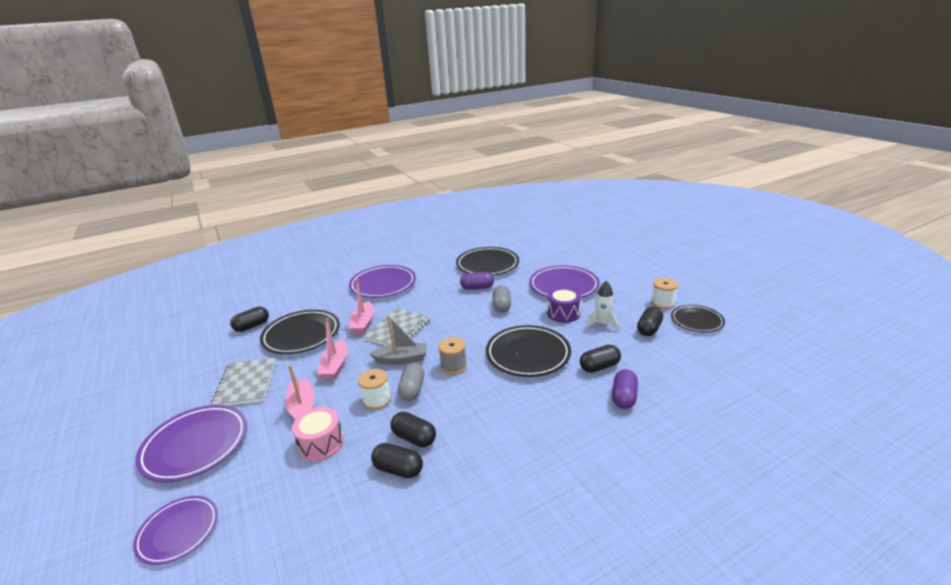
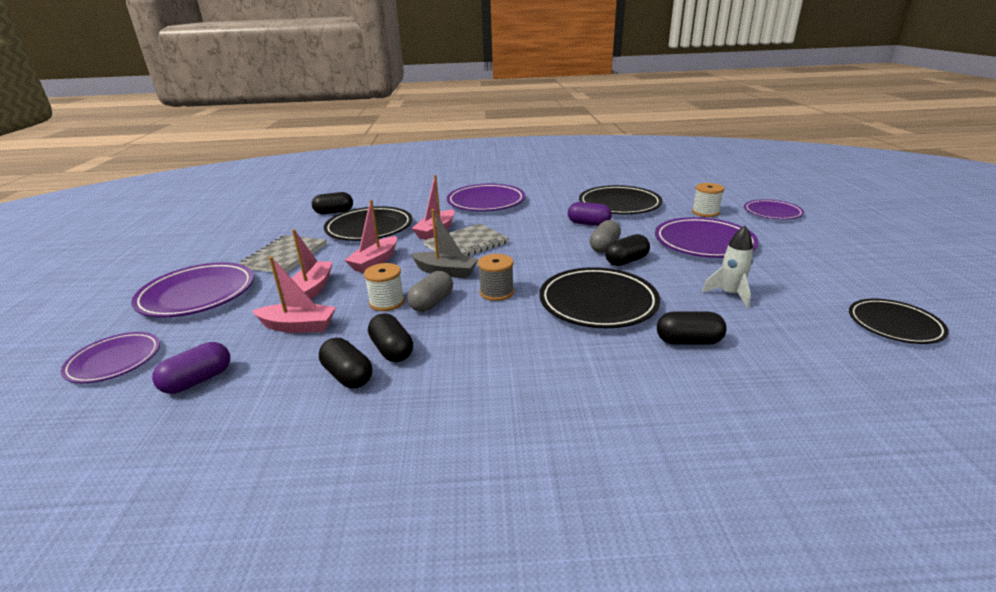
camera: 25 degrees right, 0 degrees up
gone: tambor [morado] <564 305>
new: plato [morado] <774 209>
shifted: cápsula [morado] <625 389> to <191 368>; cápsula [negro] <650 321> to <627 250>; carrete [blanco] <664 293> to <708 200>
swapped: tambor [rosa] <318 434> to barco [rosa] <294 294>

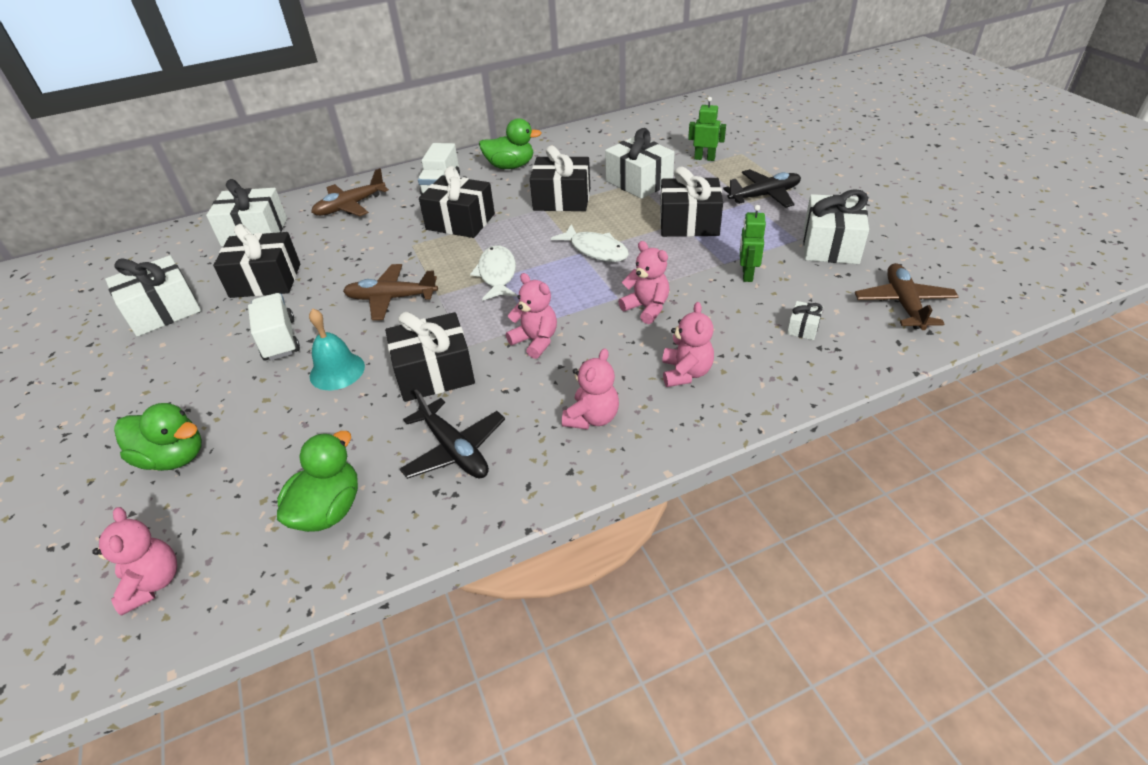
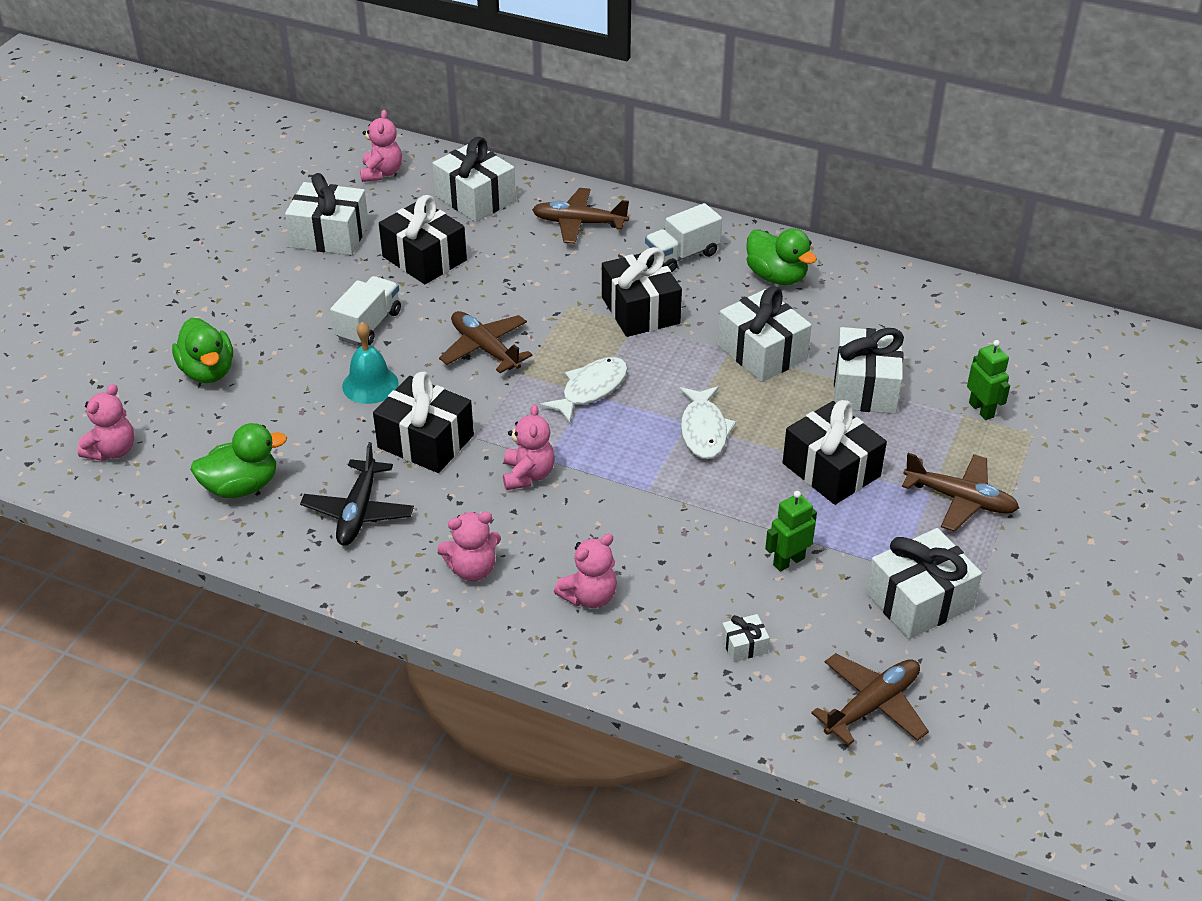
camera: 45 degrees right, 0 degrees up
shifted: osito [rosa] <644 282> to <381 146>
repainted: regalo [negro] <560 178> to regalo [blanco] <765 334>; avión [negro] <762 188> to avión [marrón] <960 492>

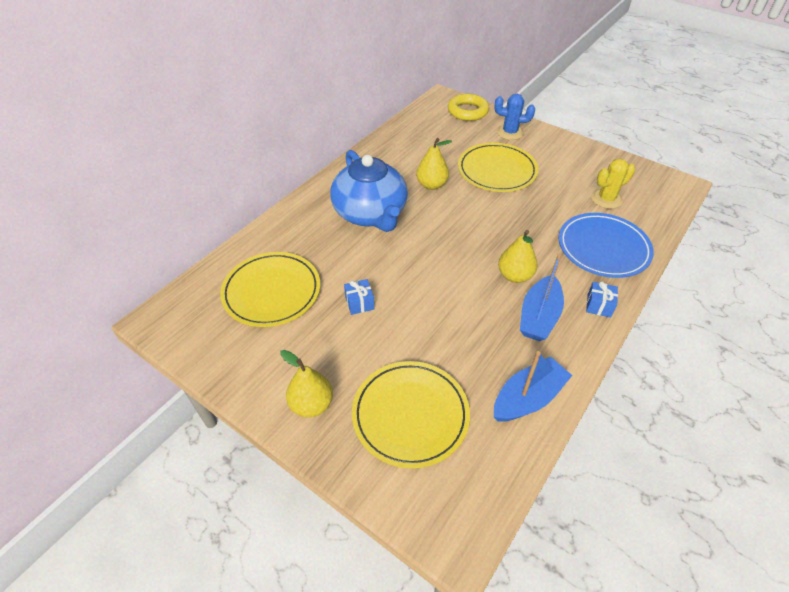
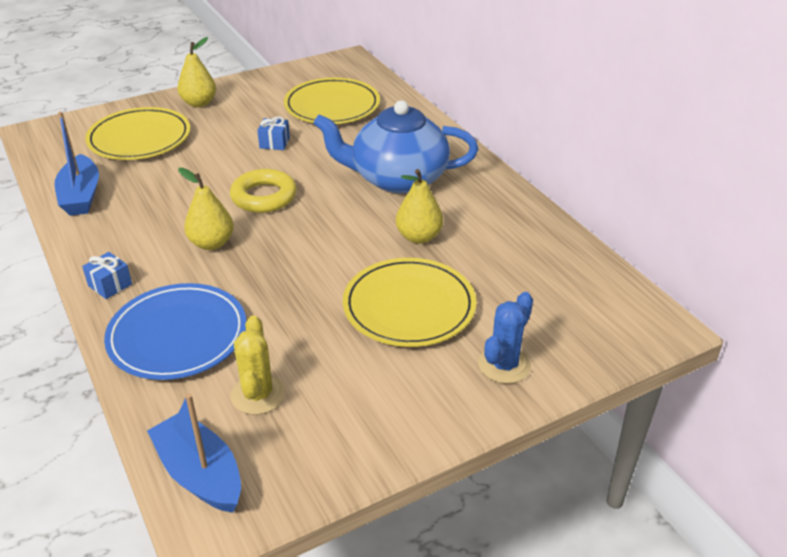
camera: 115 degrees right, 10 degrees down
shifted: barco [azul] <542 297> to <194 453>; anillo [amarillo] <468 107> to <263 191>

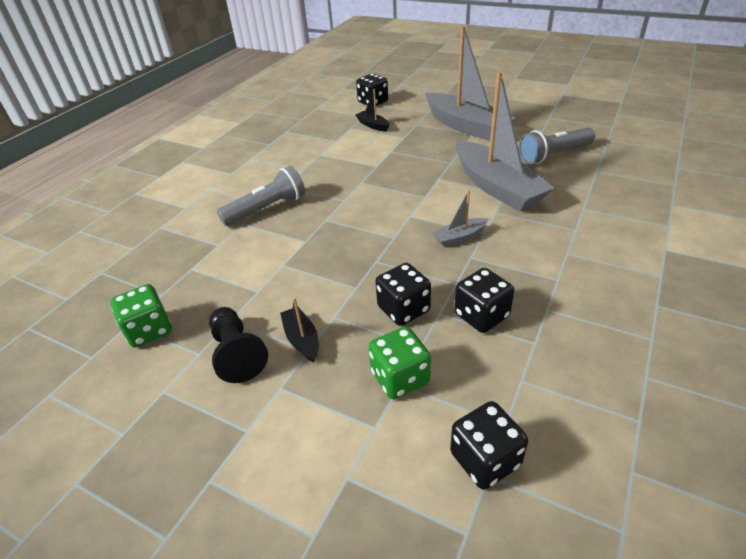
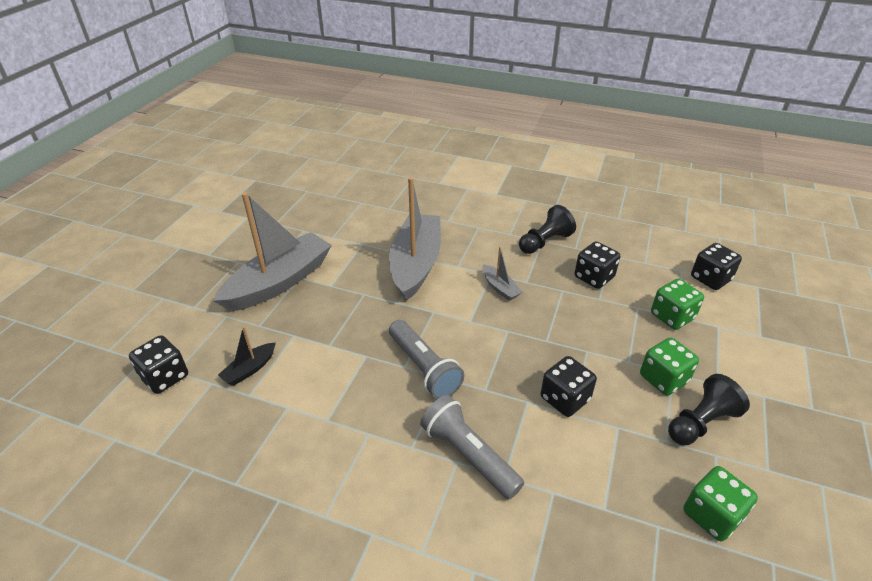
camera: 100 degrees left, 0 degrees up
new: peón [negro] <547 229>
shifted: lámpara de mano [gris] <557 146> to <426 359>; dado [negro] <403 294> to <569 386>
swapped: barco [negro] <299 329> to dado [verde] <669 366>
rotated: barco [gris] <505 142> = <415 239> 45 degrees counterclockwise

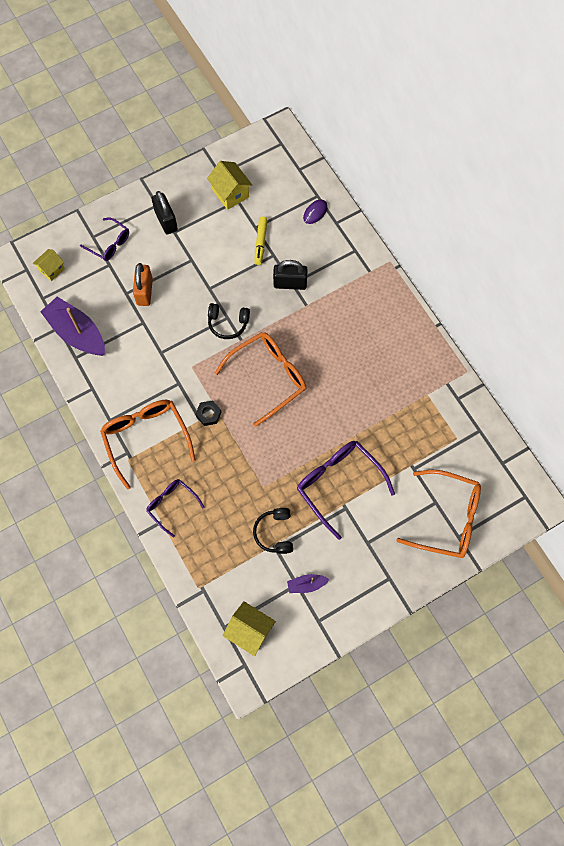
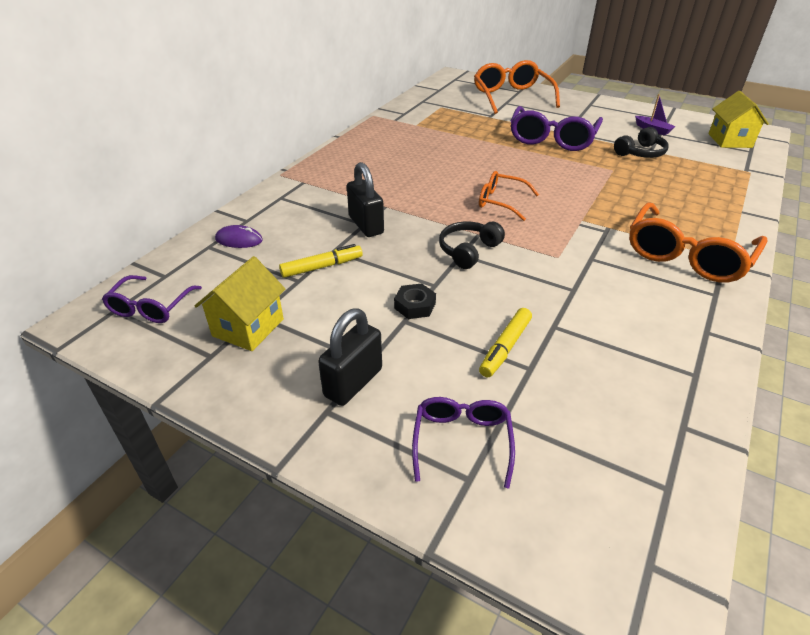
camera: 120 degrees left, 30 degrees down
gone: casa [amarillo] <49 265>; barco [morado] <72 326>
shifted: gafas [morado] <175 508> to <152 299>; tuerca [negro] <208 413> to <415 301>
swapped: candado [naranja] <143 284> to rotulador [amarillo] <505 342>
rotated: auriculares [negro] <229 321> = <472 245> 120 degrees counterclockwise
scaled: gafas [naranja] <260 379> = <509 196> x0.58

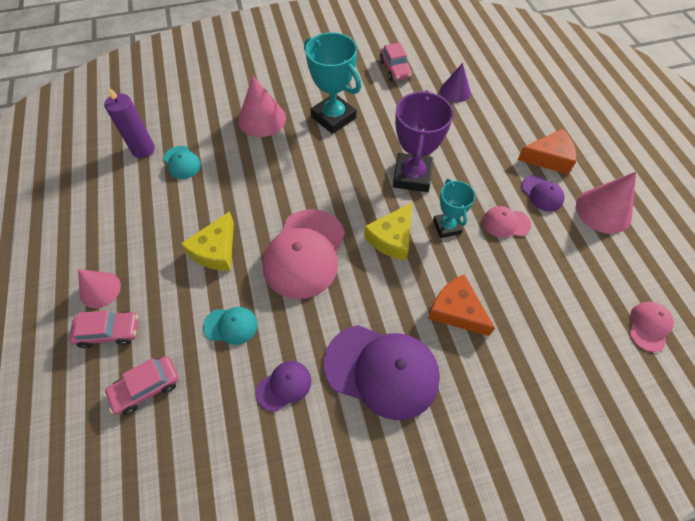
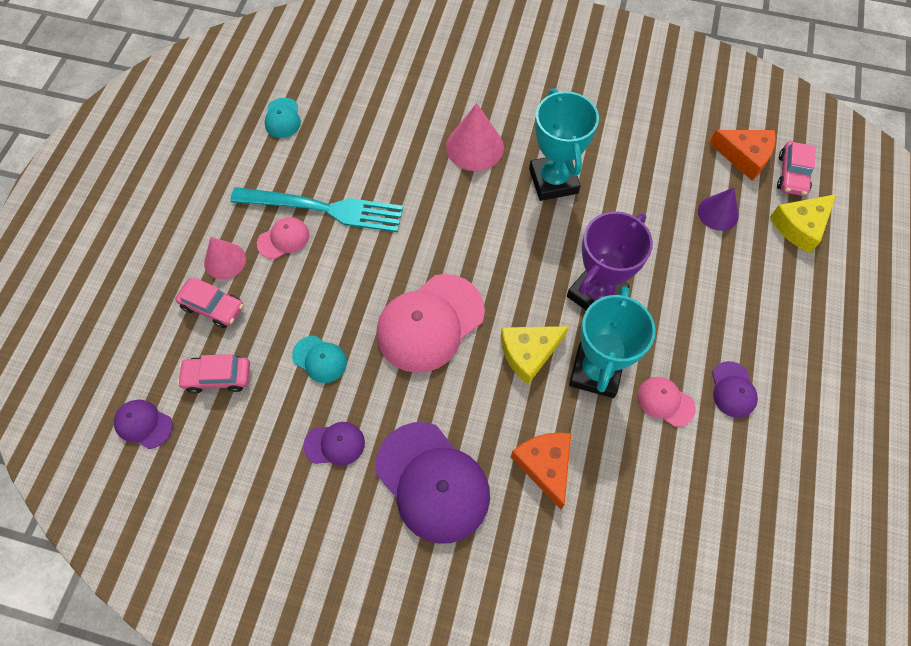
camera: 30 degrees right, 5 degrees up
gone: vela [morado] <129 122>; cono [rosa] <606 203>
new: gorra [morado] <143 424>; tenedor [turquesa] <316 209>
shifted: gorra [rosa] <651 327> to <283 238>; gorra [turquesa] <182 162> to <283 118>; queso [naranja] <547 151> to <742 155>; queso [amarillo] <207 241> to <803 223>; coche [rosa] <396 61> to <796 169>
scaled: trofeo [turquesa] <454 208> = <612 342> x1.68

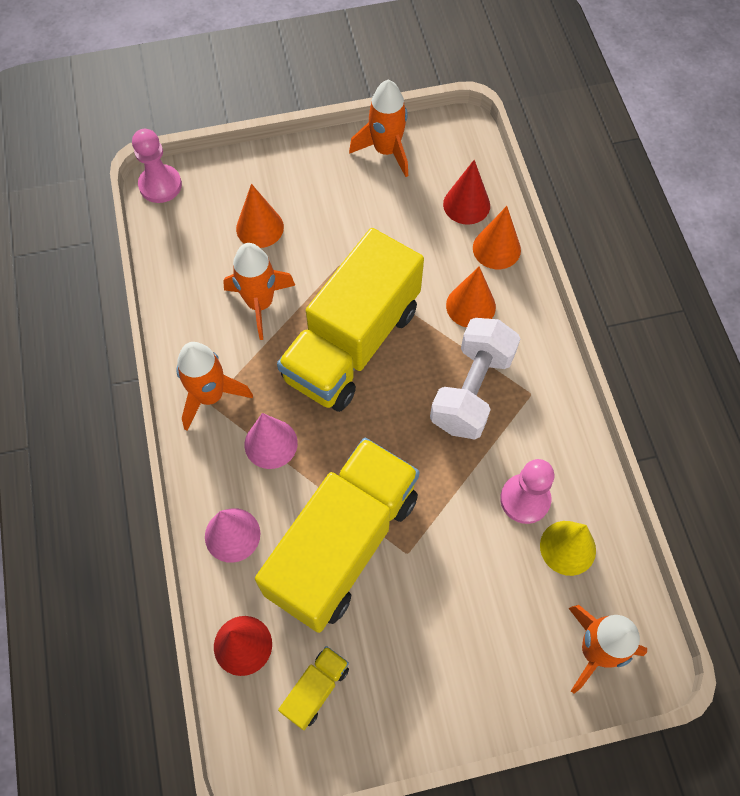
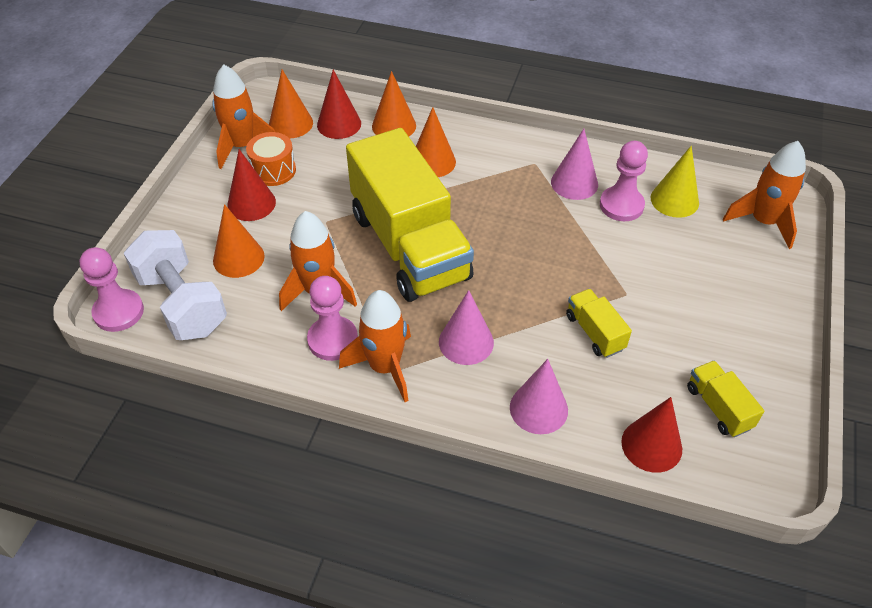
camera: 60 degrees left, 15 degrees down
new: cono [rojo] <251 185>; tambor [naranja] <271 159>; cono [naranja] <291 104>; peón [rosa] <332 318>; cono [rosa] <574 164>
shifted: mancuerna [blanco] <475 378> to <175 285>
scaled: camión [amarillo] <337 535> = <599 323> x0.40

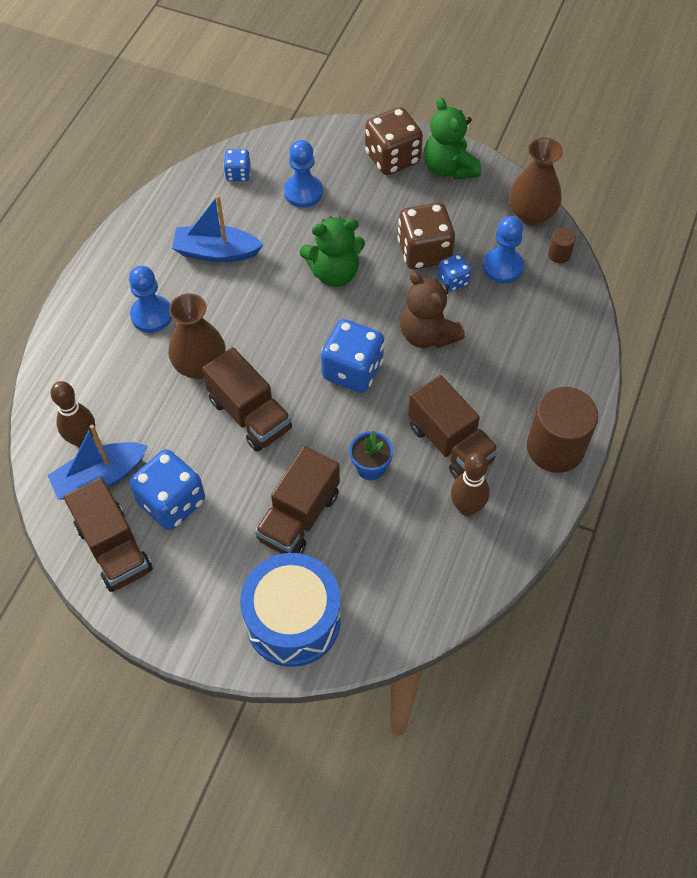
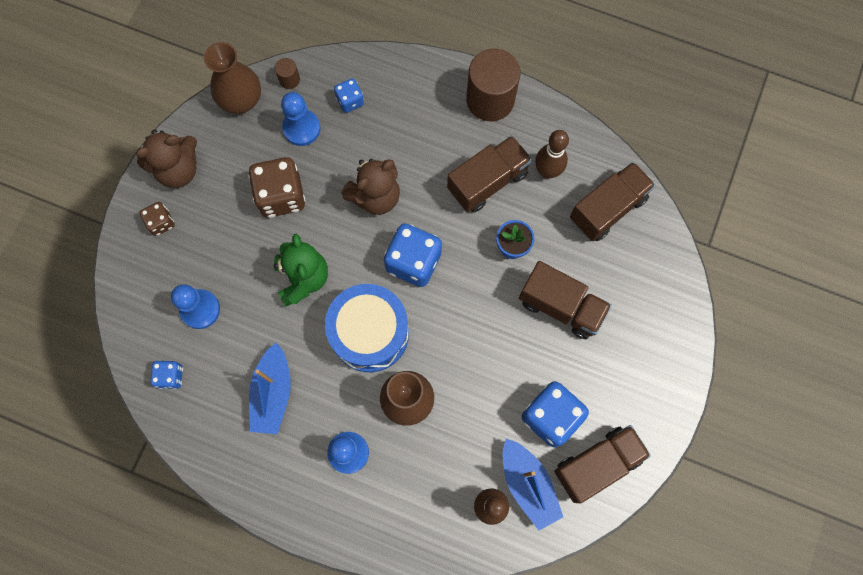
camera: 90 degrees left, 15 degrees up
shifted: tambor [azul] <290 610> to <367 328>; dado [azul] <454 272> to <349 95>; camión [marrón] <247 399> to <613 201>
repainted: osito [verde] <452 138> to osito [marrón] <166 159>
scaled: dado [marrón] <394 141> = <157 219> x0.53

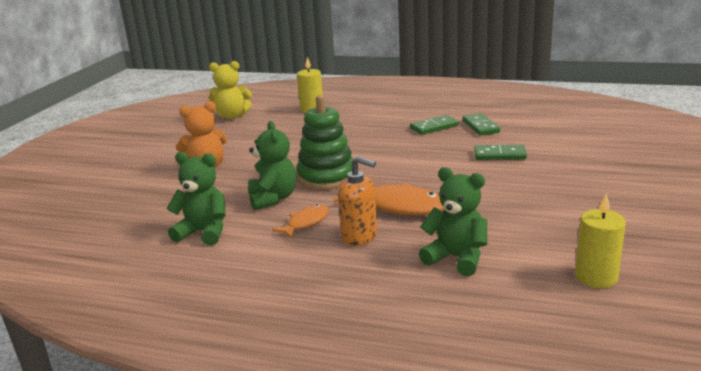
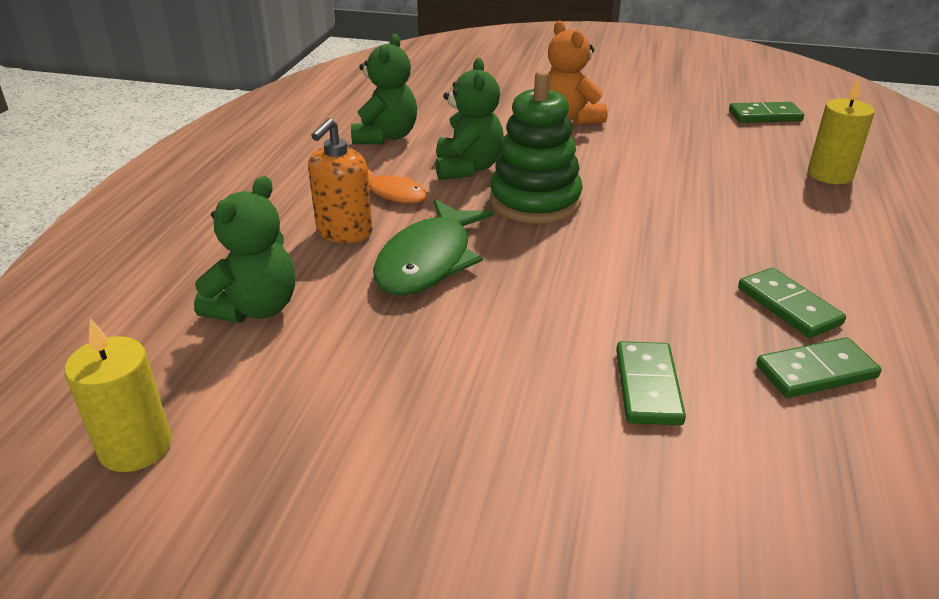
camera: 85 degrees right, 10 degrees up
swapped: osito [amarillo] <230 90> to ficha de dominó [verde] <766 112>
repainted: pez [naranja] <389 199> to pez [verde] <433 247>
rotated: osito [verde] <272 165> = <470 119> 75 degrees counterclockwise

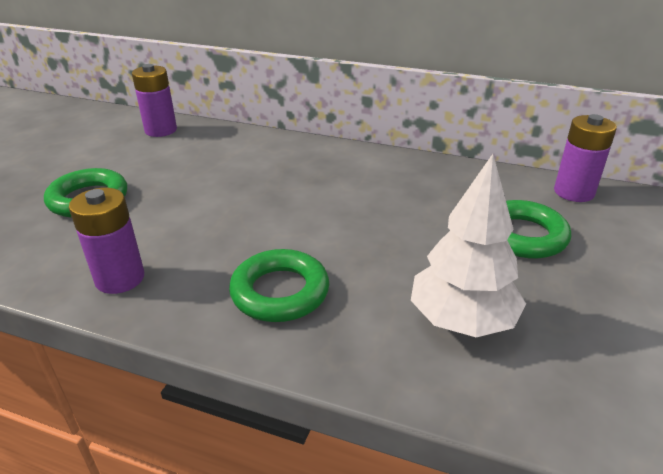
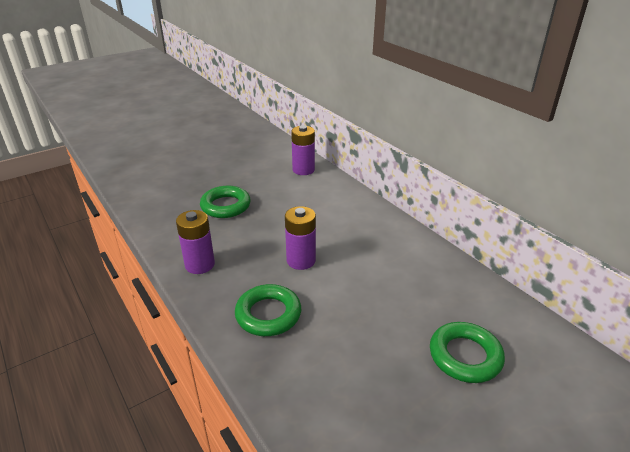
camera: 35 degrees right, 0 degrees up
gone: árbol [blanco] <468 245>
shifted: pila [morado] <585 158> to <300 238>

